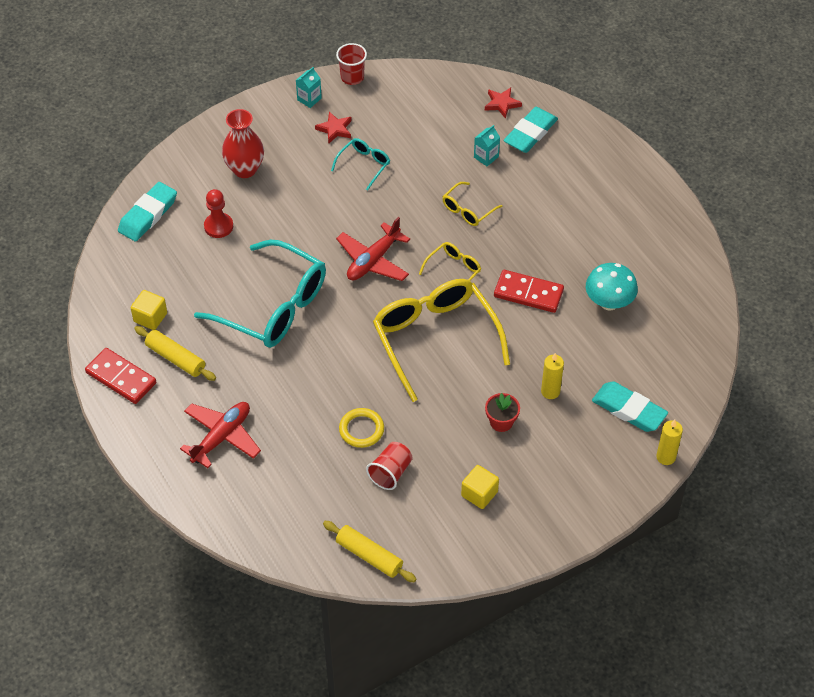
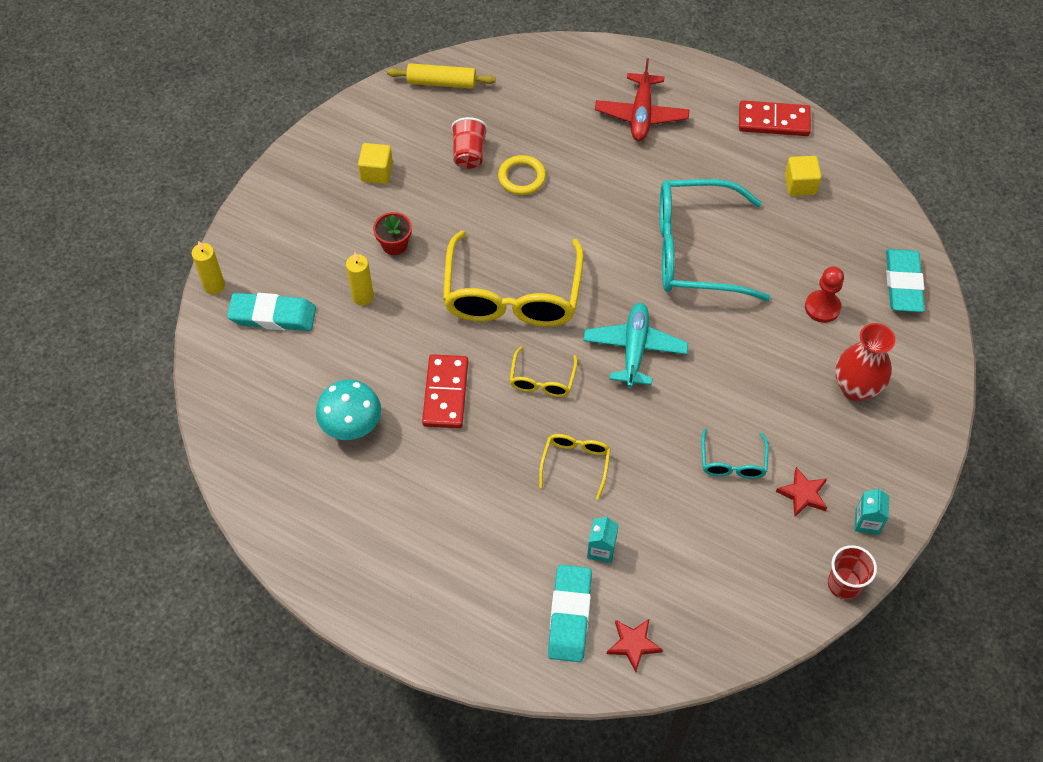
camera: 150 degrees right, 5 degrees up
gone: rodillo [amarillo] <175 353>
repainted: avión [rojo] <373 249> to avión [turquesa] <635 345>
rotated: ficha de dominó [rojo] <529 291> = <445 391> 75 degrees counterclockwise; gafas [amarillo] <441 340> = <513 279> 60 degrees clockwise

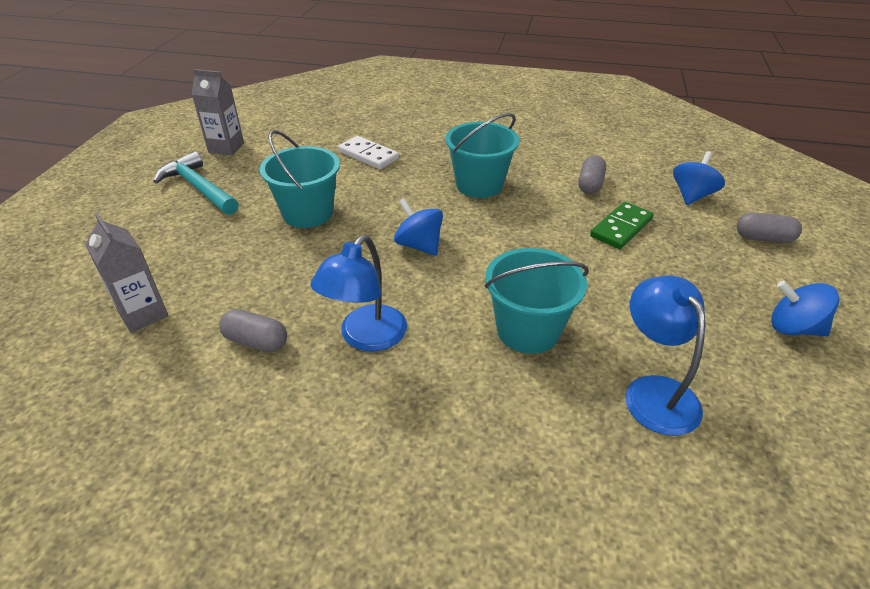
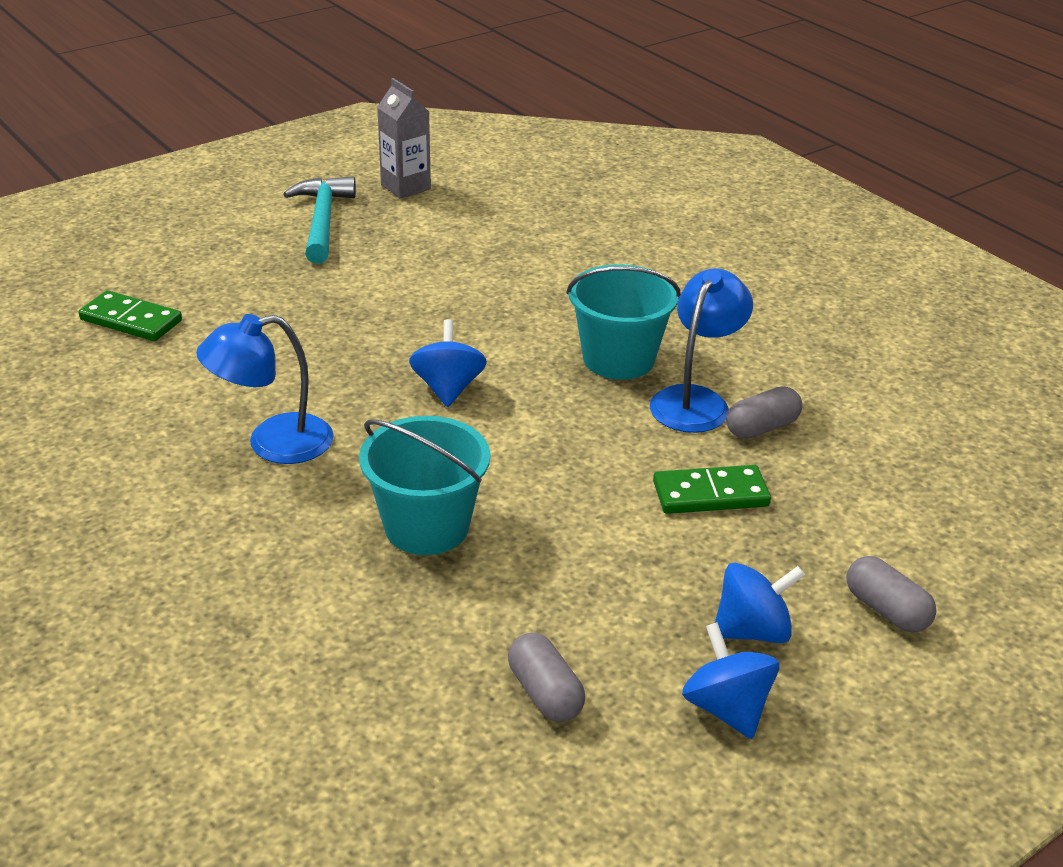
camera: 40 degrees right, 5 degrees down
gone: balde [turquesa] <300 179>; ficha de dominó [blanco] <368 152>
shifted: cápsula [gris] <253 330> to <546 677>; lámpara [azul] <665 355> to <701 350>; peonza [azul] <699 178> to <760 603>
swapped: cartón de leche [gris] <126 273> to ficha de dominó [verde] <130 315>

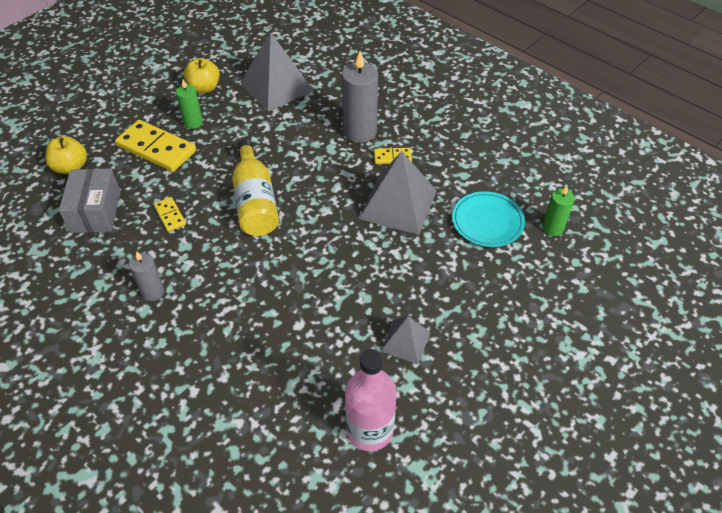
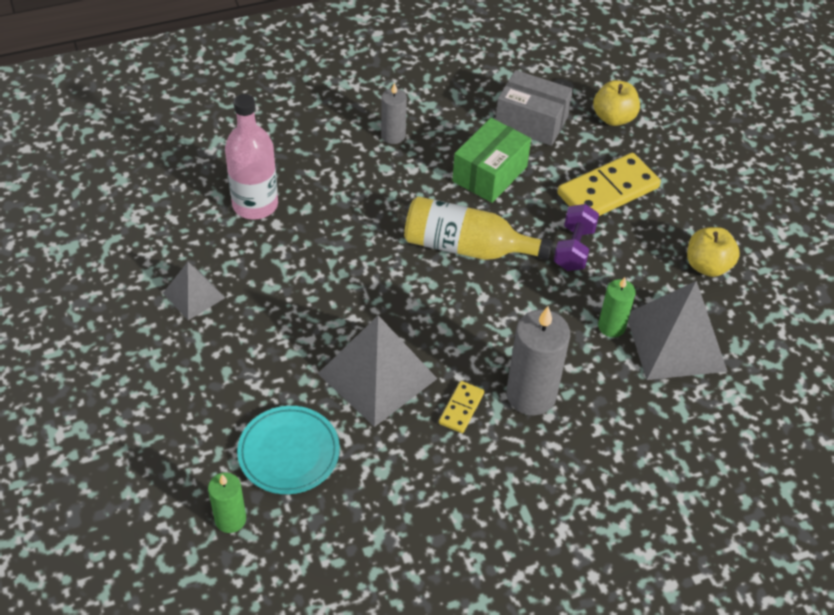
camera: 115 degrees right, 0 degrees up
new: mancuerna [morado] <576 237>
shifted: botella [rosa] <371 400> to <251 157>; vela [verde] <189 104> to <617 307>
swapped: ficha de dominó [amarillo] <170 214> to caja [verde] <491 160>

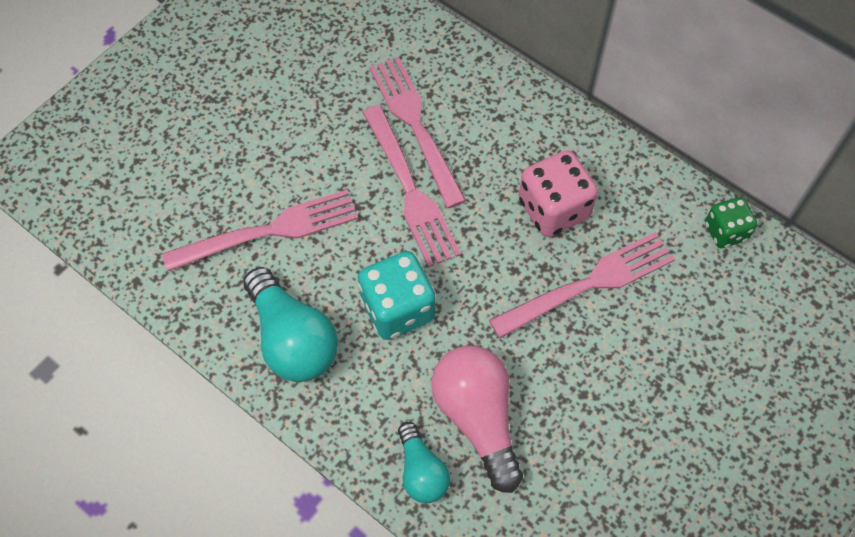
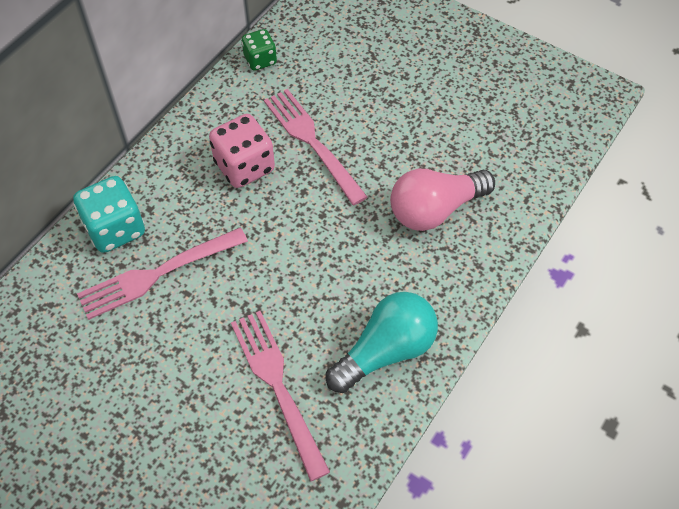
camera: 95 degrees left, 5 degrees down
gone: tenedor [rosa] <411 186>; bombilla [turquesa] <424 462>
shifted: dado [turquesa] <397 295> to <109 214>

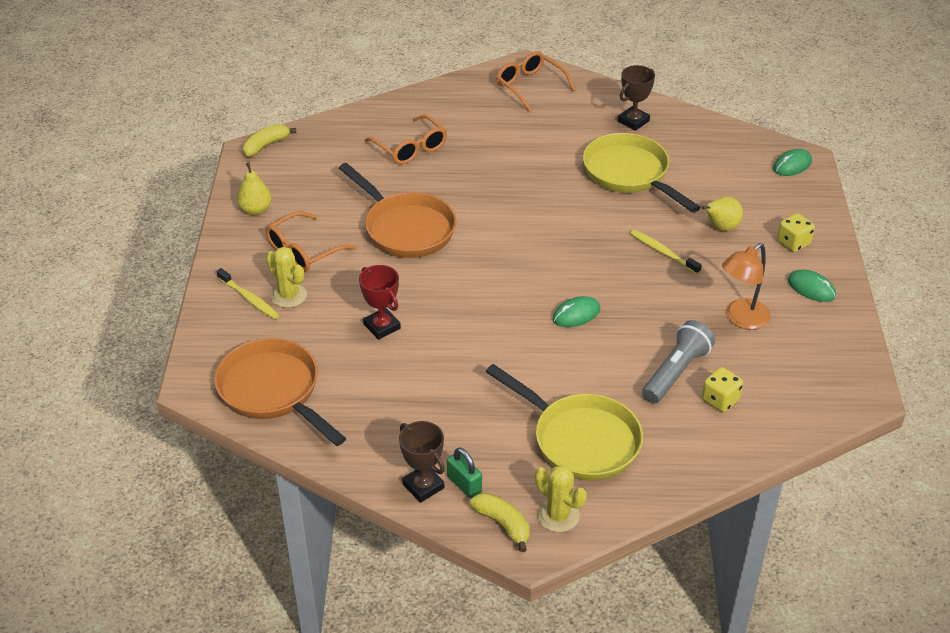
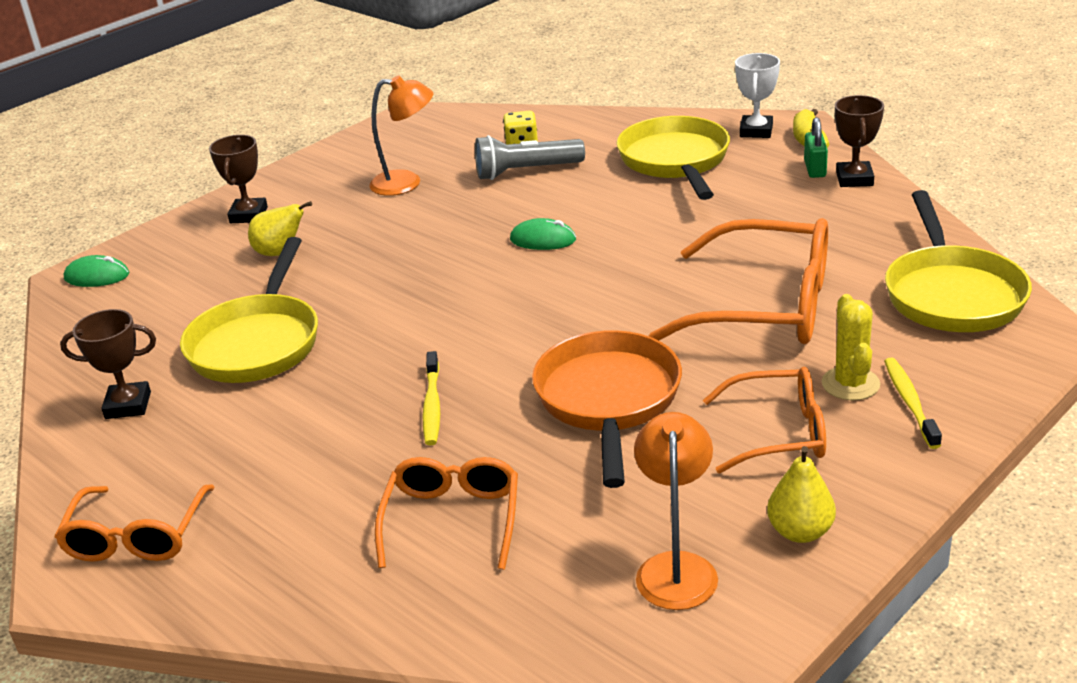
camera: 135 degrees left, 10 degrees down
gone: plátano [amarillo] <269 140>; ratón [verde] <812 286>
new: lámpara [naranja] <676 511>
shifted: cepillo de dientes [amarillo] <666 252> to <431 398>
swapped: dado [amarillo] <796 232> to trofeo [marrón] <238 179>; trofeo [rojo] <380 302> to gafas [naranja] <738 281>; cactus [amarillo] <561 498> to trofeo [blanco] <757 95>
repainted: sartén [naranja] <280 392> to sartén [amarillo] <958 261>

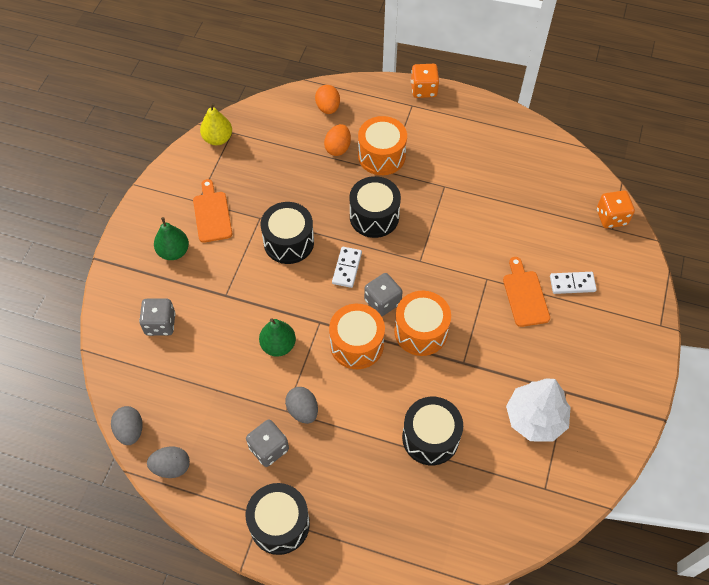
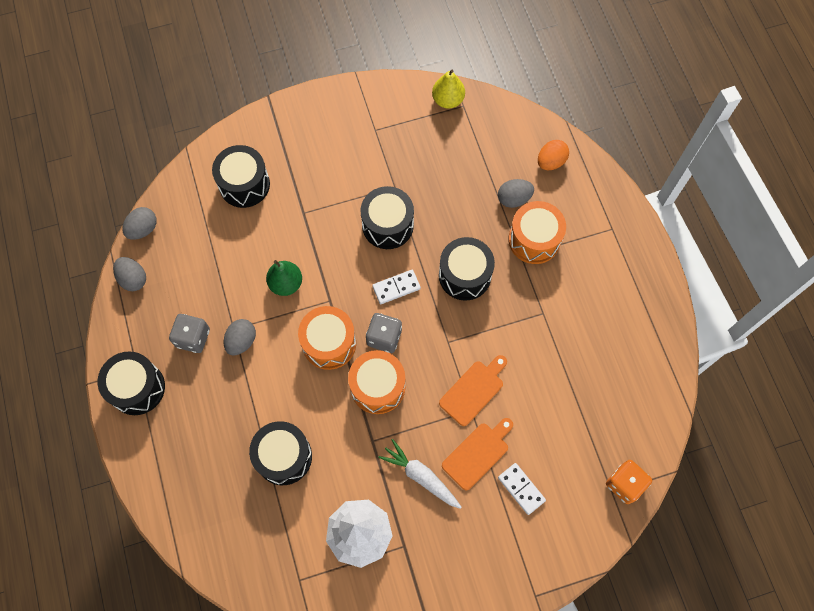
camera: 55 degrees right, 10 degrees up
gone: pera [verde] <171 238>; dado [naranja] <425 81>
new: zanahoria [blanco] <420 474>
shifted: tabla de cortar [naranja] <212 211> to <473 390>
swapped: dado [gris] <157 317> to tambor [negro] <241 176>
repainted: huevo [naranja] <337 140> to huevo [gris] <516 193>

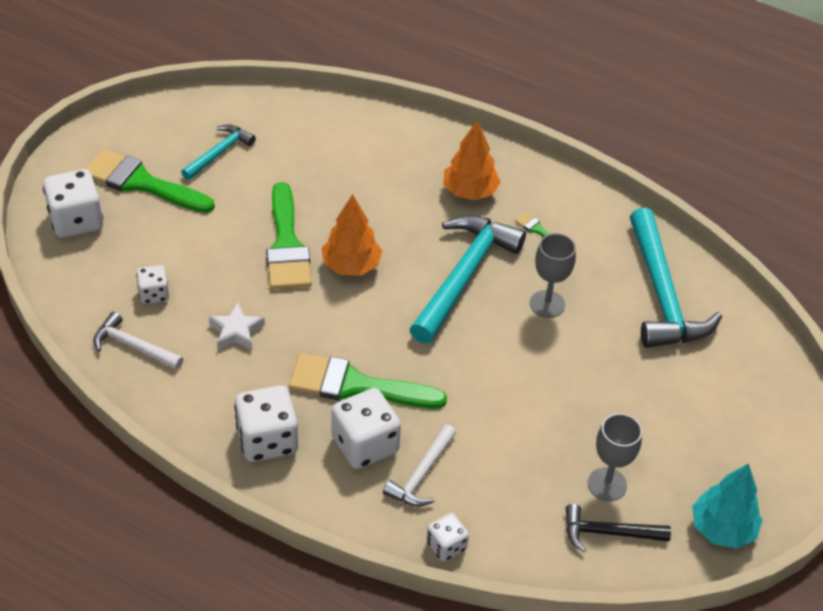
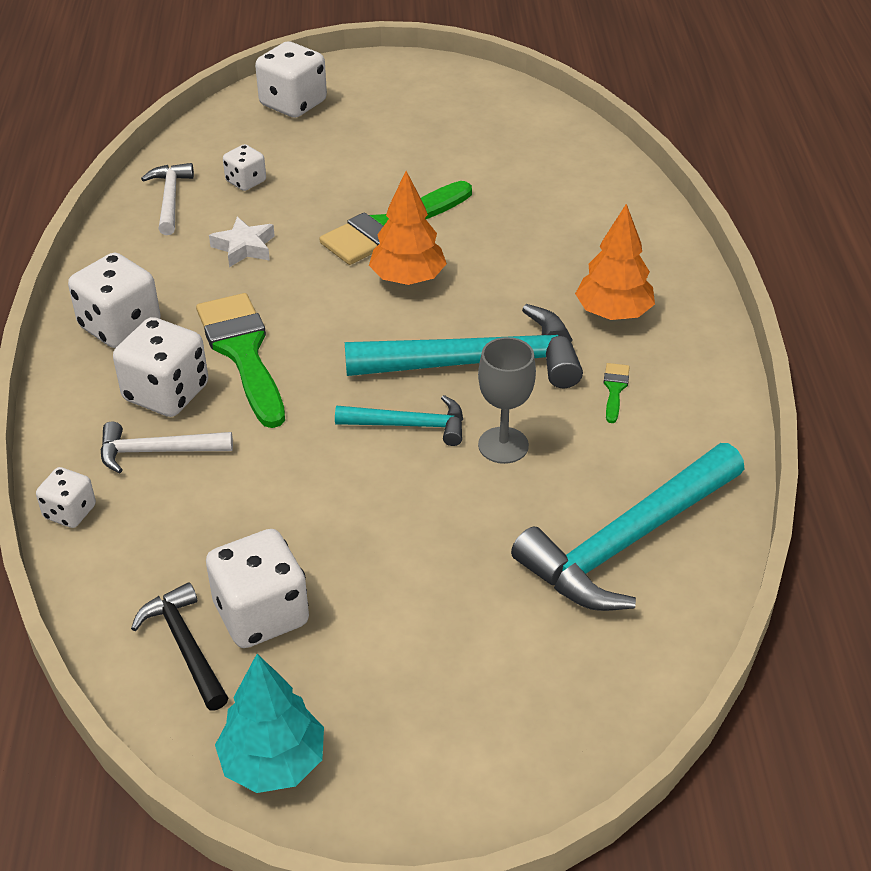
camera: 60 degrees right, 5 degrees down
gone: pincel [verde] <150 181>
shifted: martillo [turquesa] <218 152> to <399 420>
swapped: copa [gris] <615 457> to dado [blanco] <257 588>

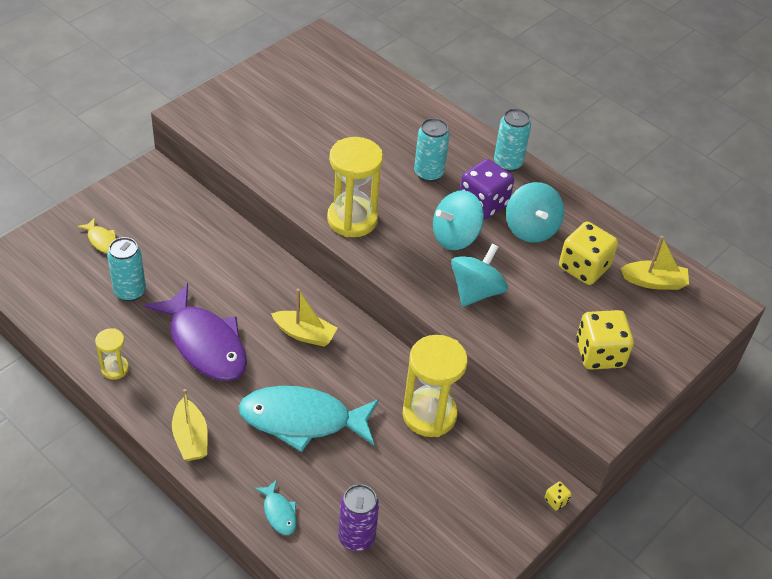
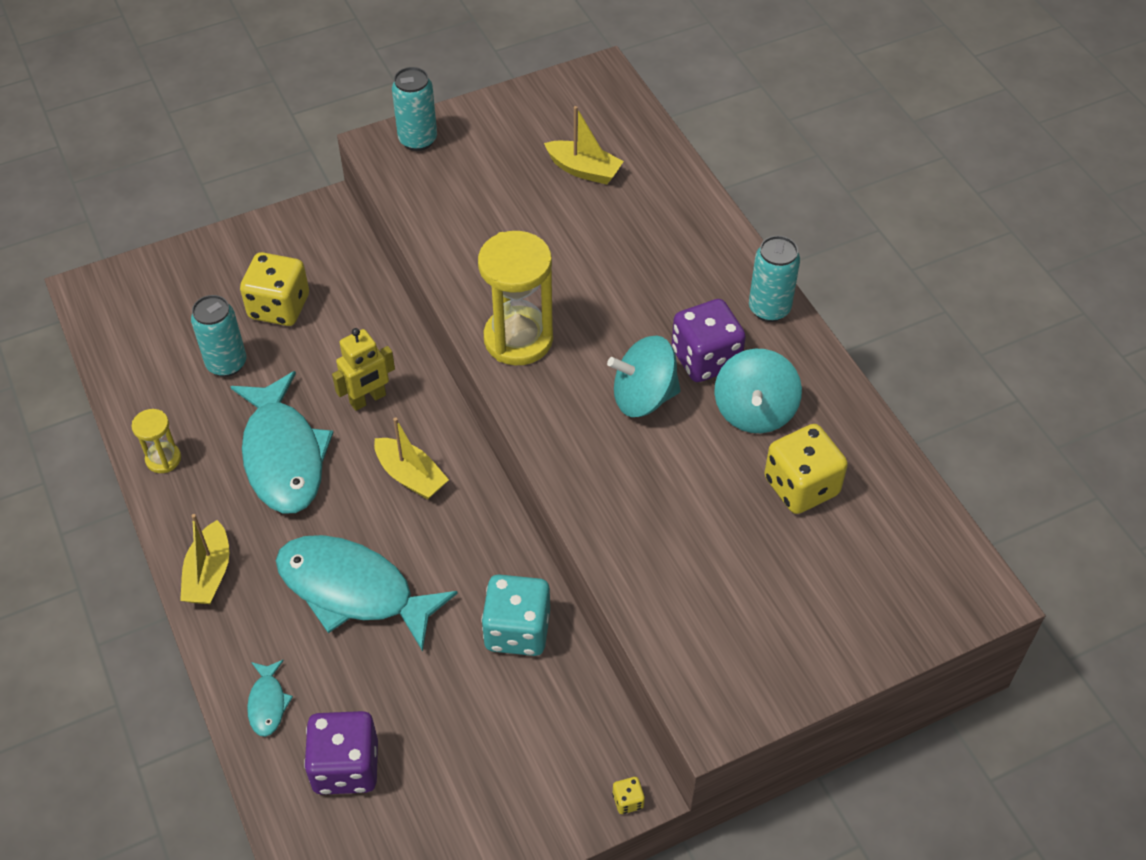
camera: 25 degrees right, 5 degrees up
gone: pez [amarillo] <96 235>; peonza [turquesa] <479 275>
new: robot [amarillo] <363 369>
shifted: dado [amarillo] <605 340> to <274 289>; lata [turquesa] <432 150> to <414 109>; barco [amarillo] <655 263> to <584 145>
swapped: lata [morado] <358 517> to dado [morado] <341 753>; reloj de arena [amarillo] <435 386> to dado [turquesa] <515 615>
repainted: pez [morado] <195 332> to pez [turquesa] <281 442>

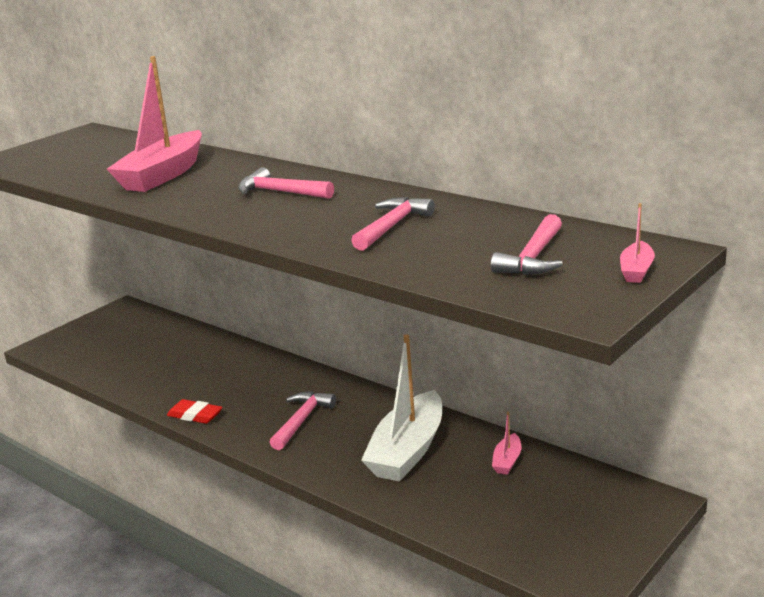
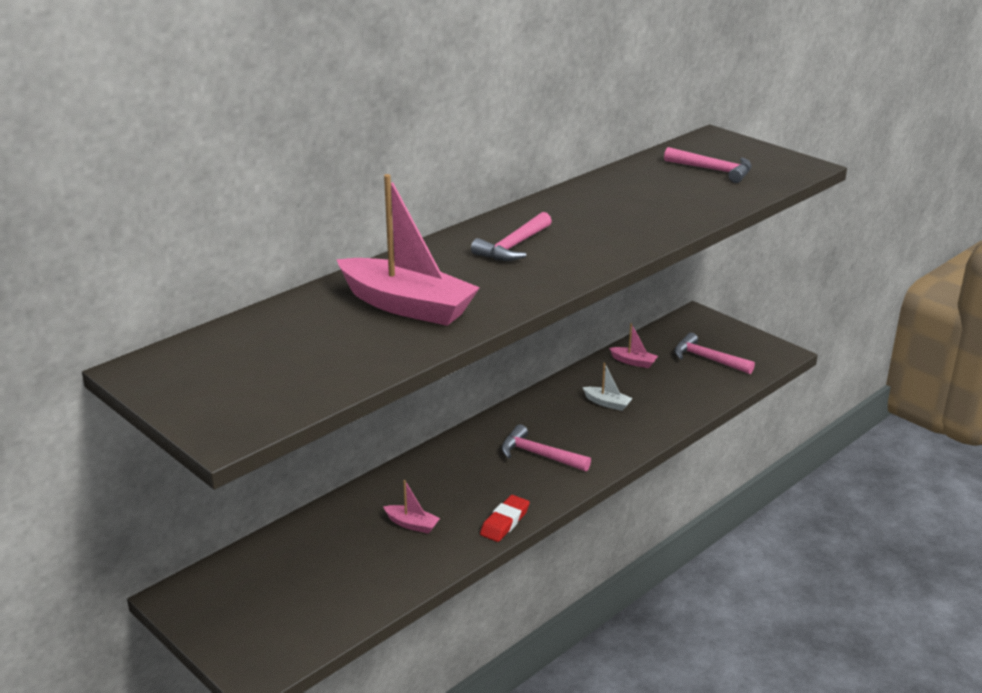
camera: 85 degrees left, 5 degrees up
shifted: barco [rosa] <637 243> to <411 507>; martillo [rosa] <393 224> to <714 353>
scaled: barco [blanco] <401 408> = <607 387> x0.43

